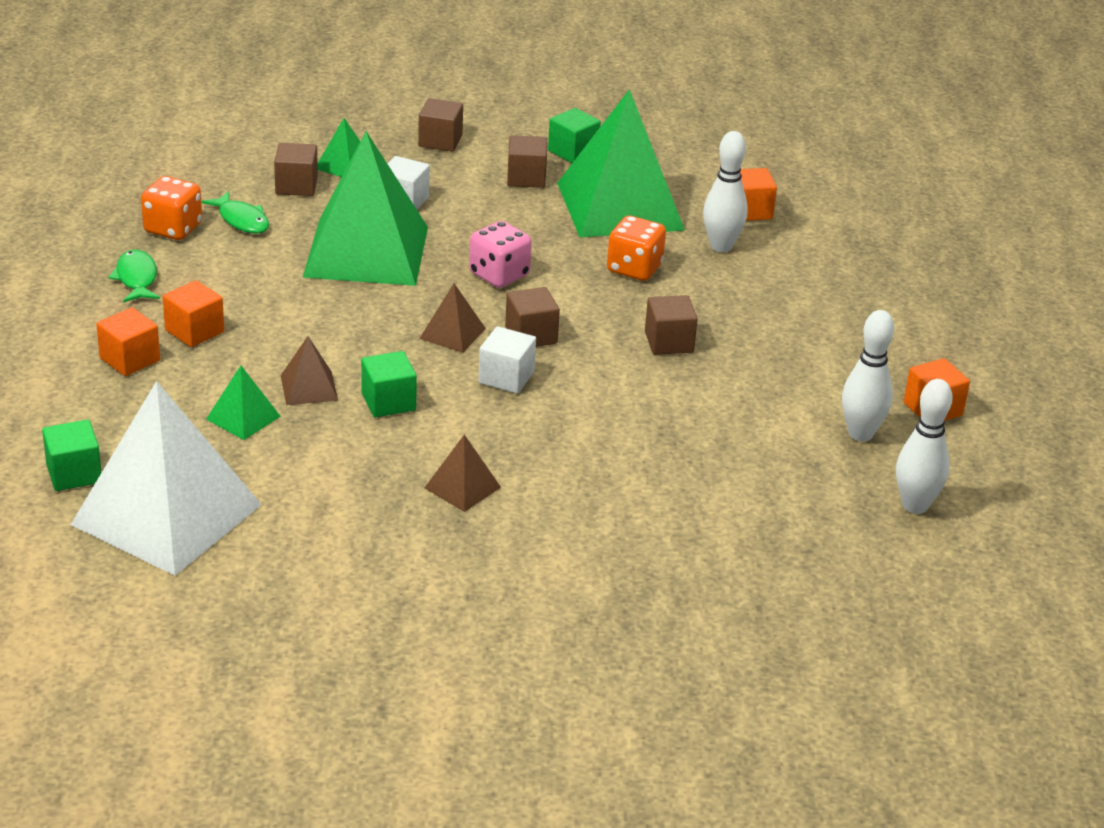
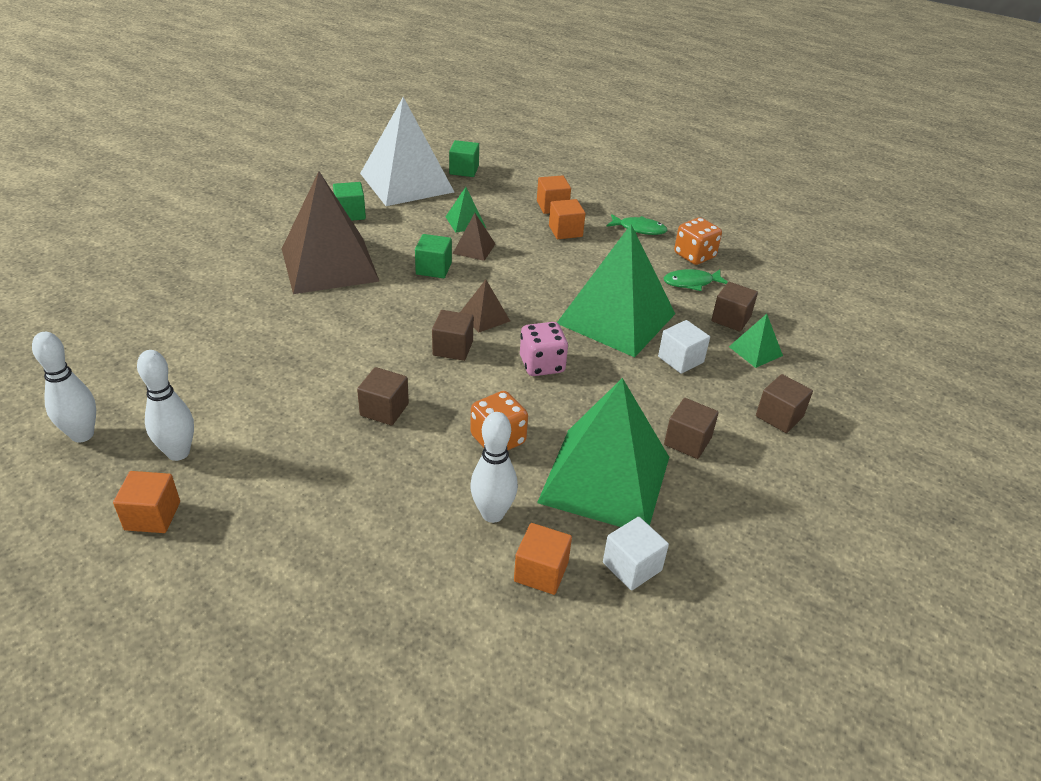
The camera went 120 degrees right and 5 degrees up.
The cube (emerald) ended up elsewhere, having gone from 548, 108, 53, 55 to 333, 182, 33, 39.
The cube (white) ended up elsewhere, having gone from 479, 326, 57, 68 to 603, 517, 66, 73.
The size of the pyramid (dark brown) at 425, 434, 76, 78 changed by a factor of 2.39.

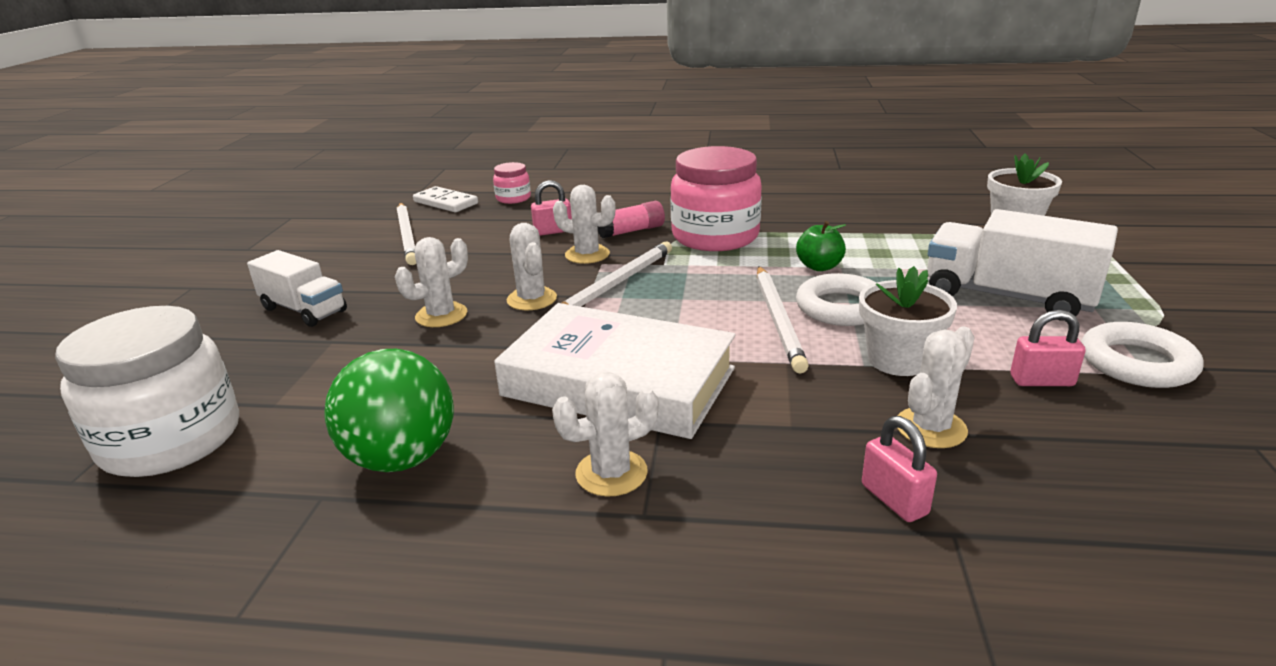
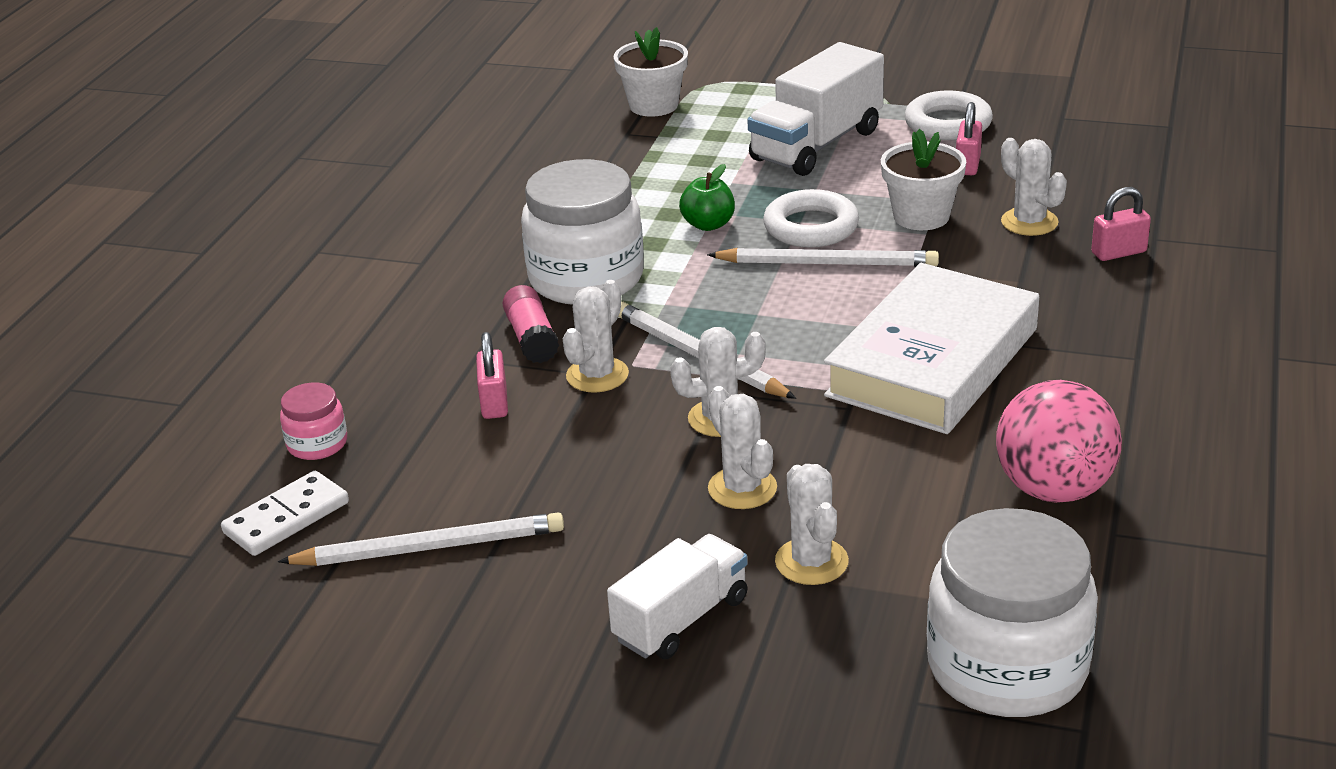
The camera went 80 degrees left and 5 degrees up.
What was the jam jar (rose-pink) at 670, 146, 92, 105 turned into the jam jar (white) at 521, 159, 123, 146.
What was the sphere (emerald) at 324, 349, 130, 123 turned into the sphere (rose-pink) at 996, 380, 126, 123.
The prickly plant (white) ended up elsewhere, having gone from 552, 372, 107, 125 to 775, 464, 74, 121.

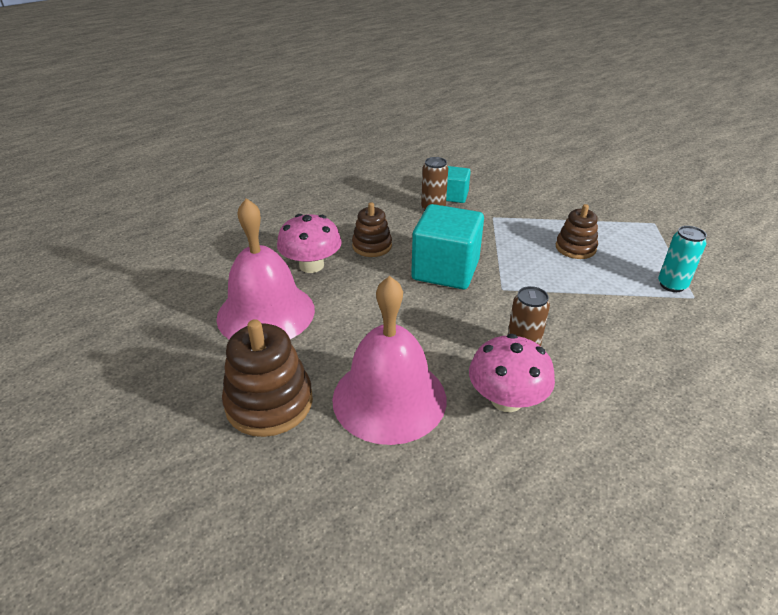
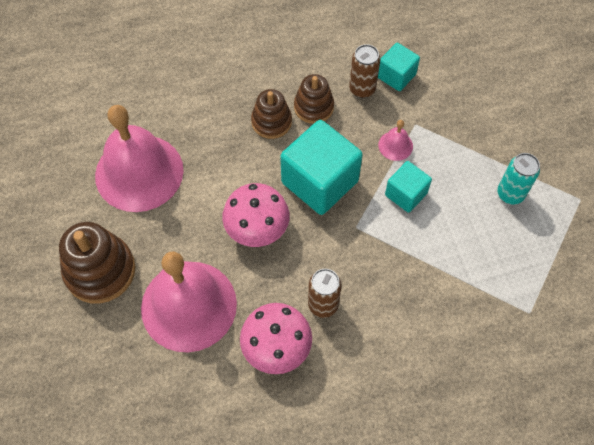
The camera went 25 degrees right and 25 degrees up.
The ring stacker (dark brown) ended up elsewhere, having gone from 556, 204, 42, 55 to 294, 74, 40, 50.
The fungus (rose-pink) ended up elsewhere, having gone from 277, 214, 65, 59 to 222, 183, 68, 64.
The soda can (turquoise) ended up elsewhere, having gone from 658, 226, 49, 66 to 497, 153, 43, 52.
The second view gained the school bell (rose-pink) at 378, 120, 35, 41.
The second view gained the cube (turquoise) at 385, 161, 47, 52.

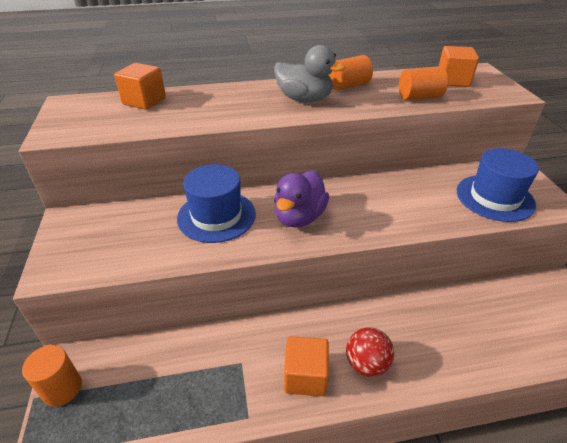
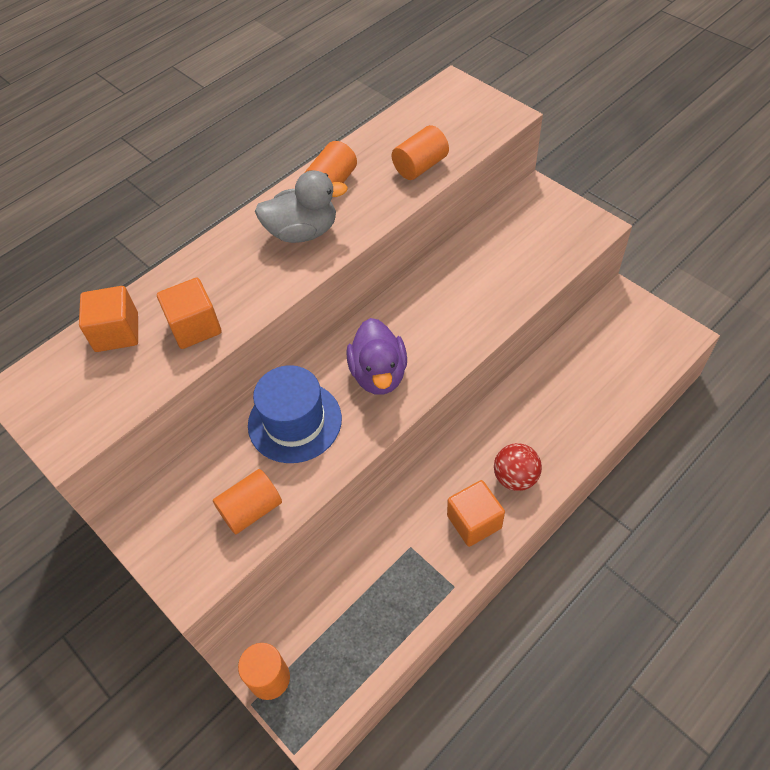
The camera went 30 degrees left and 15 degrees up.
The cube (orange-coloured) ended up elsewhere, having gone from 438, 46, 41, 41 to 157, 278, 65, 71.
The second view lost the tall hat (cobalt) at 457, 148, 82, 74.
The second view gained the cylinder (orange-coloured) at 213, 469, 69, 65.

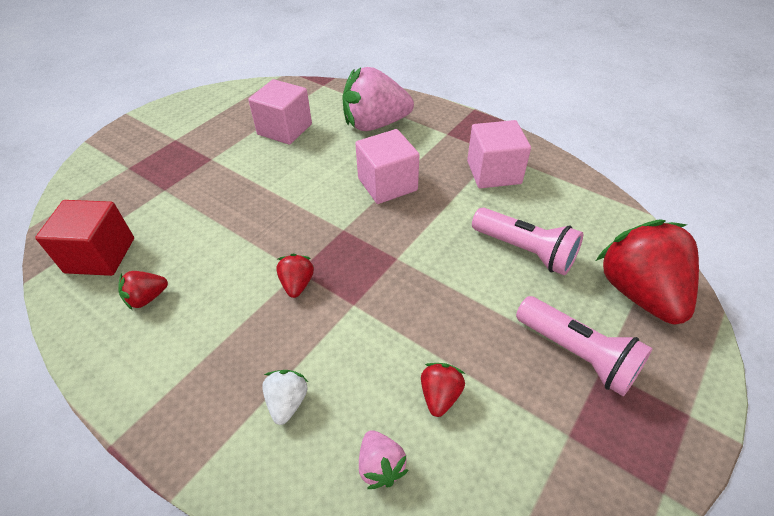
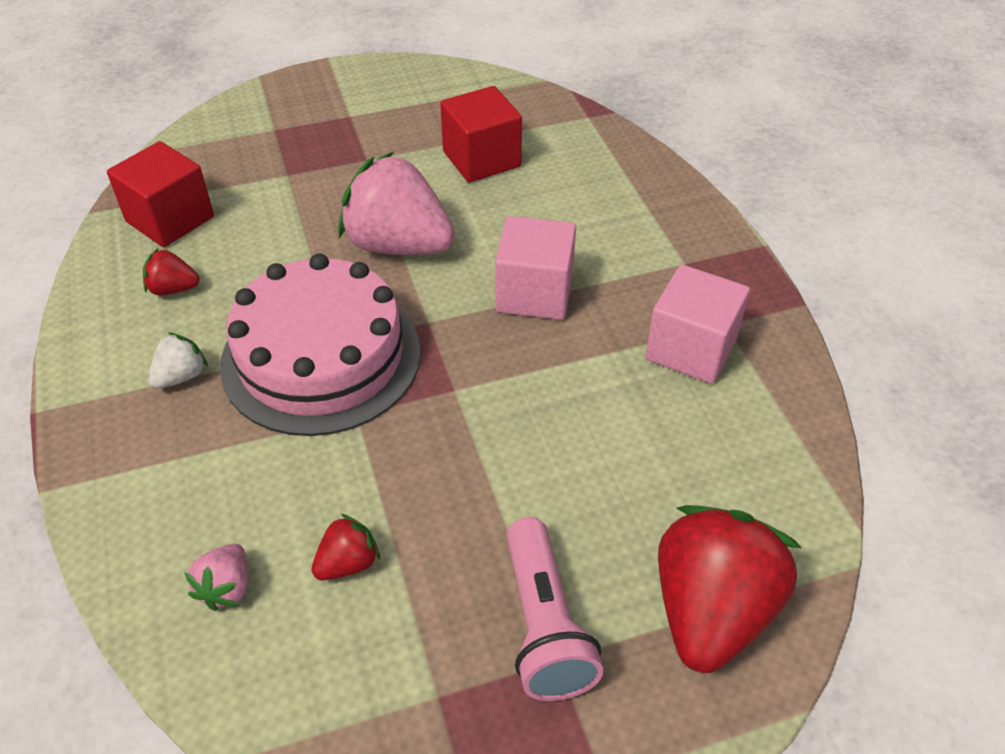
The camera went 35 degrees right and 0 degrees up.
The berry (rose-pink) ended up elsewhere, having gone from 343, 67, 71, 64 to 338, 152, 117, 103.
What was the cube (rose-pink) at 248, 79, 64, 66 turned into the cube (red) at 440, 86, 82, 96.
The second view lost the torch (rose-pink) at 472, 208, 111, 67.
Where the berry (red) stood at 276, 254, 38, 44, the layer cake (rose-pink) came to stand at 220, 254, 201, 182.
The berry (white) ended up elsewhere, having gone from 262, 370, 46, 55 to 148, 332, 60, 57.

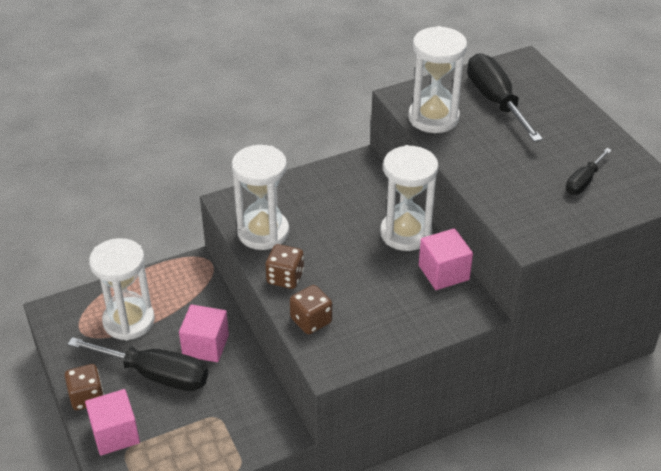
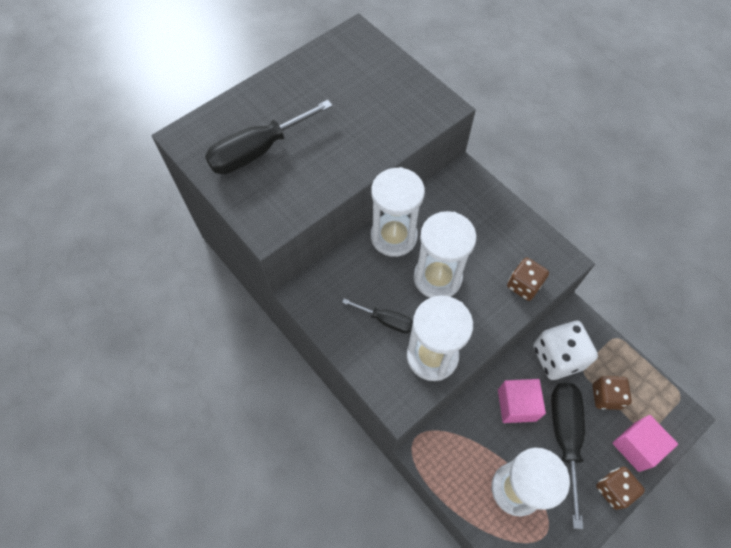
The camera went 105 degrees left and 20 degrees up.
The sandglass (white) ended up elsewhere, having gone from 408, 26, 59, 107 to 414, 211, 63, 87.
The hand screwdriver (ebony) ended up elsewhere, having gone from 566, 148, 46, 47 to 342, 298, 71, 35.
The second view lost the cube (rose-pink) at 419, 228, 54, 62.
The dice (dark brown) ended up elsewhere, having gone from 266, 244, 38, 45 to 593, 376, 39, 34.
The second view gained the dice (white) at 533, 321, 65, 59.

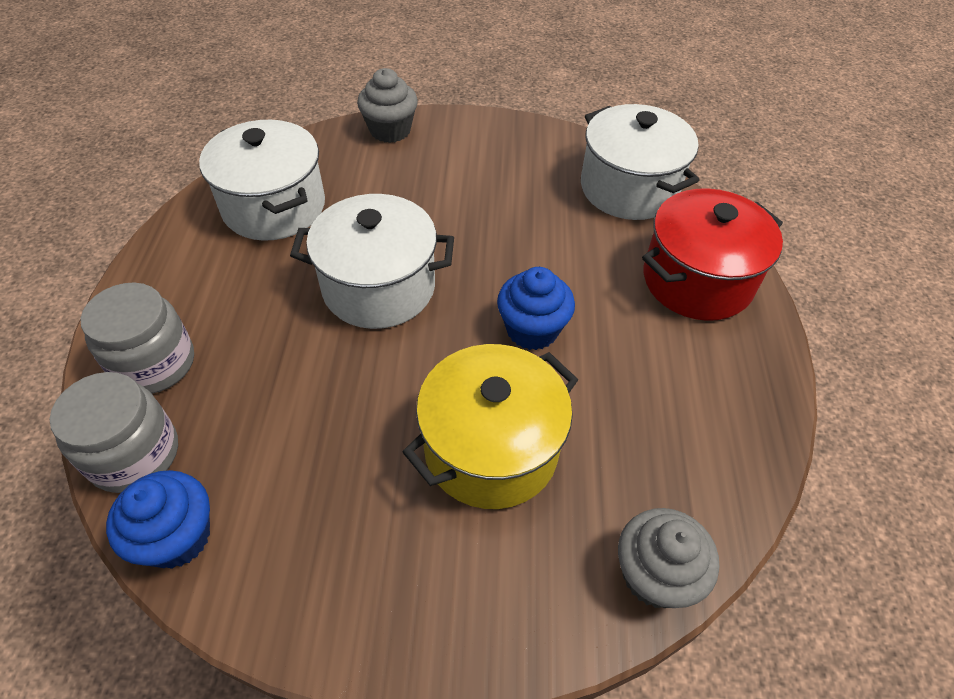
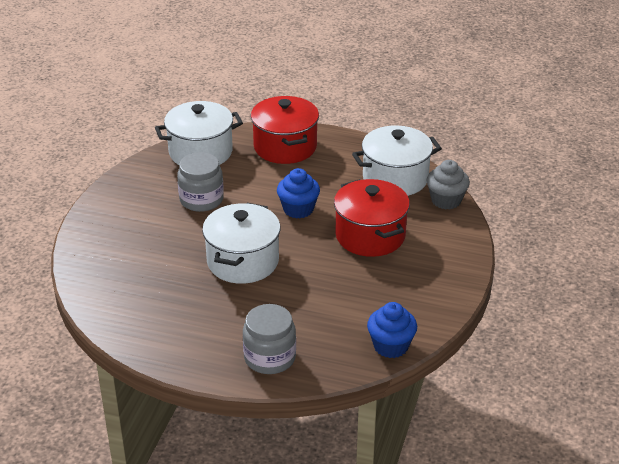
The camera went 75 degrees left and 15 degrees down.
The second view lost the muffin (ash-grey) at 357, 68, 61, 75.
The cooking pot (white) ended up elsewhere, having gone from 199, 120, 126, 121 to 352, 125, 90, 71.
What was the cooking pot (yellow) at 403, 344, 175, 165 turned into the cooking pot (red) at 334, 179, 76, 78.
The jam jar (ash-grey) ended up elsewhere, having gone from 50, 372, 128, 121 to 177, 152, 47, 60.

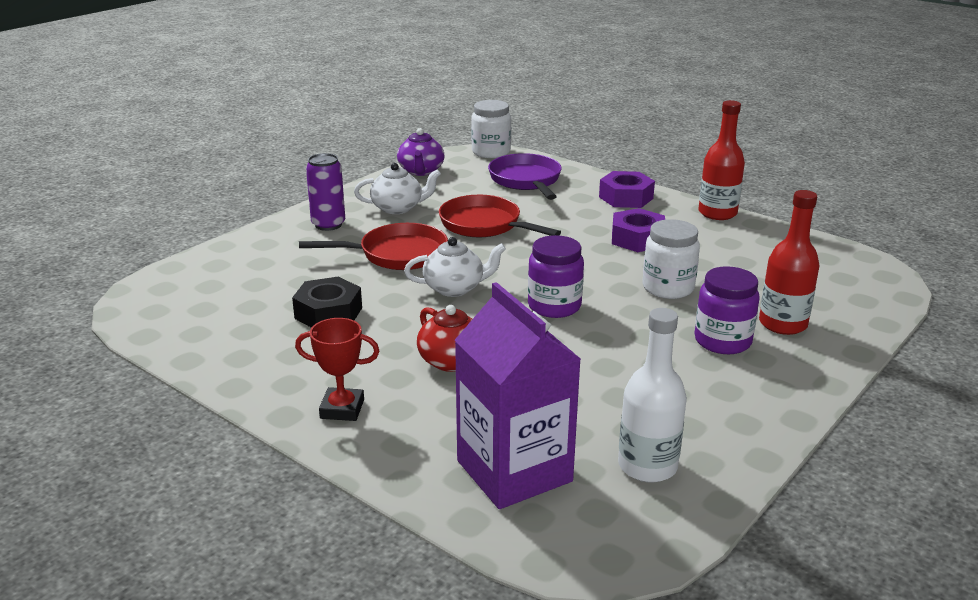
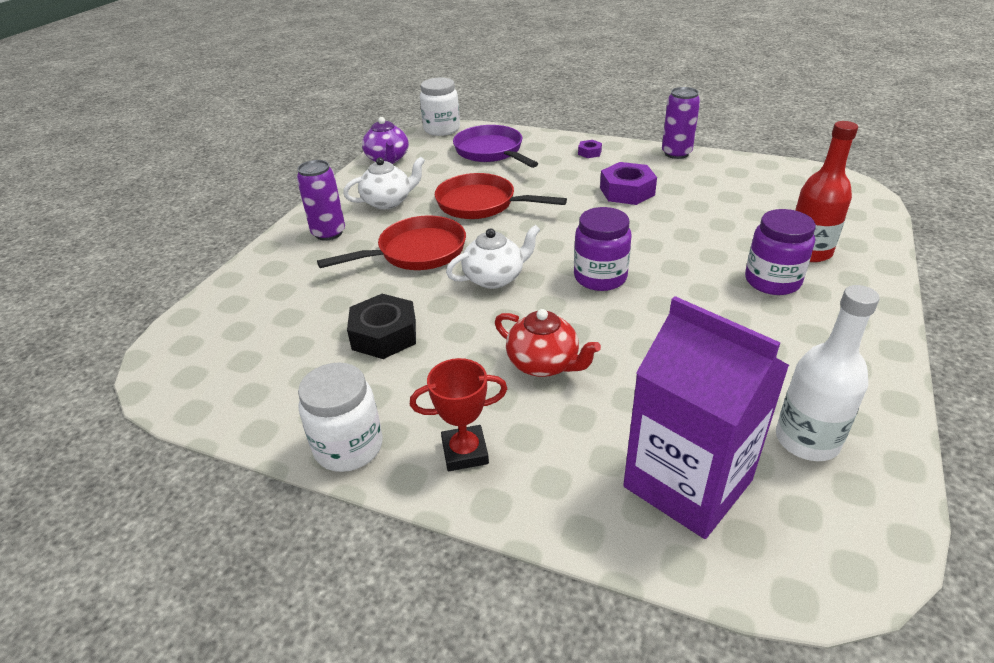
The camera went 15 degrees left and 10 degrees up.
Where the bottle (red) stood at 698, 100, 47, 120, the soda can (violet) came to stand at 662, 87, 38, 72.
The size of the hexagon nut (violet) at 599, 171, 56, 37 changed by a factor of 0.50.
The jam jar (white) ended up elsewhere, having gone from 642, 219, 58, 80 to 298, 363, 85, 109.

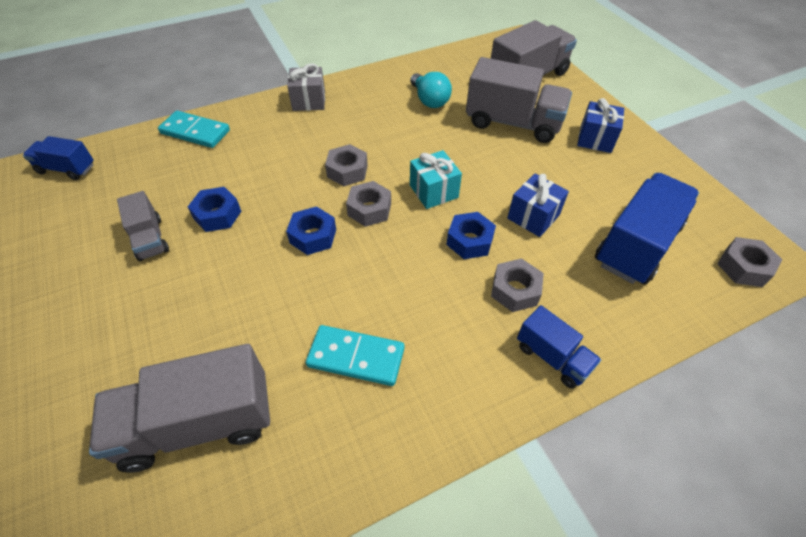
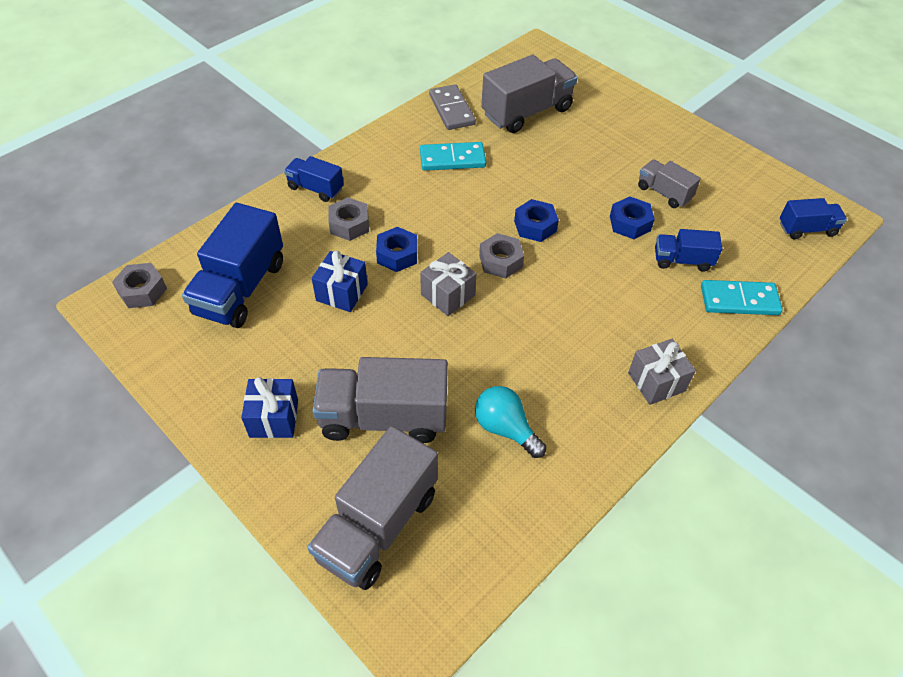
The camera went 160 degrees right and 0 degrees up.
The second view lost the hexagon nut (ash-grey) at 325, 144, 43, 42.
What was the present (turquoise) at 410, 150, 52, 59 turned into the present (ash-grey) at 420, 252, 57, 64.
The second view gained the domino piece (ash-grey) at 429, 84, 47, 46.
The second view gained the truck (cobalt) at 655, 229, 68, 43.

